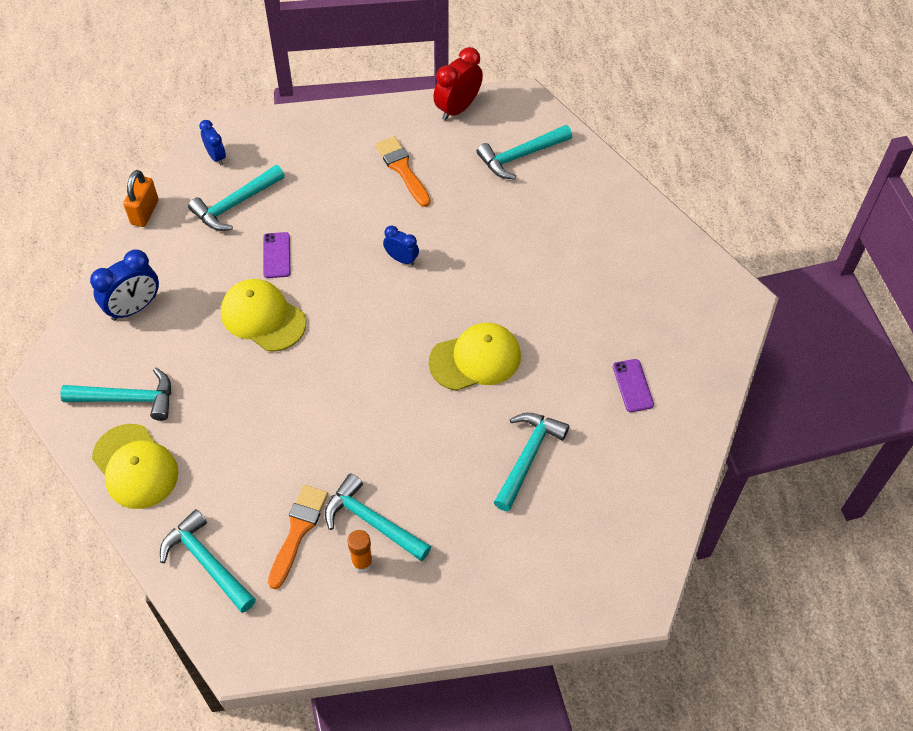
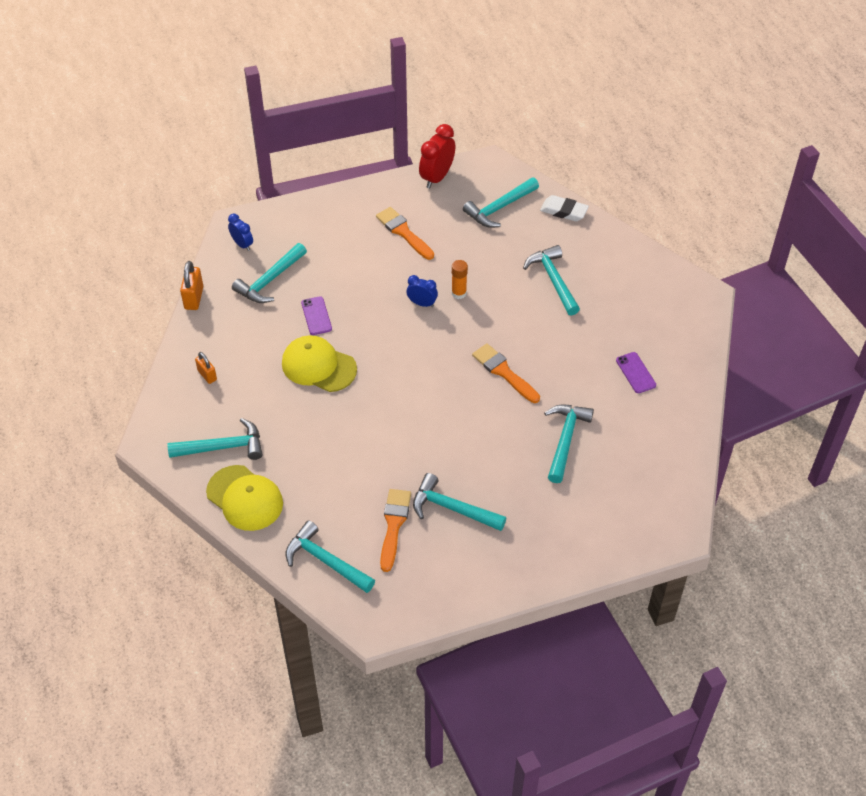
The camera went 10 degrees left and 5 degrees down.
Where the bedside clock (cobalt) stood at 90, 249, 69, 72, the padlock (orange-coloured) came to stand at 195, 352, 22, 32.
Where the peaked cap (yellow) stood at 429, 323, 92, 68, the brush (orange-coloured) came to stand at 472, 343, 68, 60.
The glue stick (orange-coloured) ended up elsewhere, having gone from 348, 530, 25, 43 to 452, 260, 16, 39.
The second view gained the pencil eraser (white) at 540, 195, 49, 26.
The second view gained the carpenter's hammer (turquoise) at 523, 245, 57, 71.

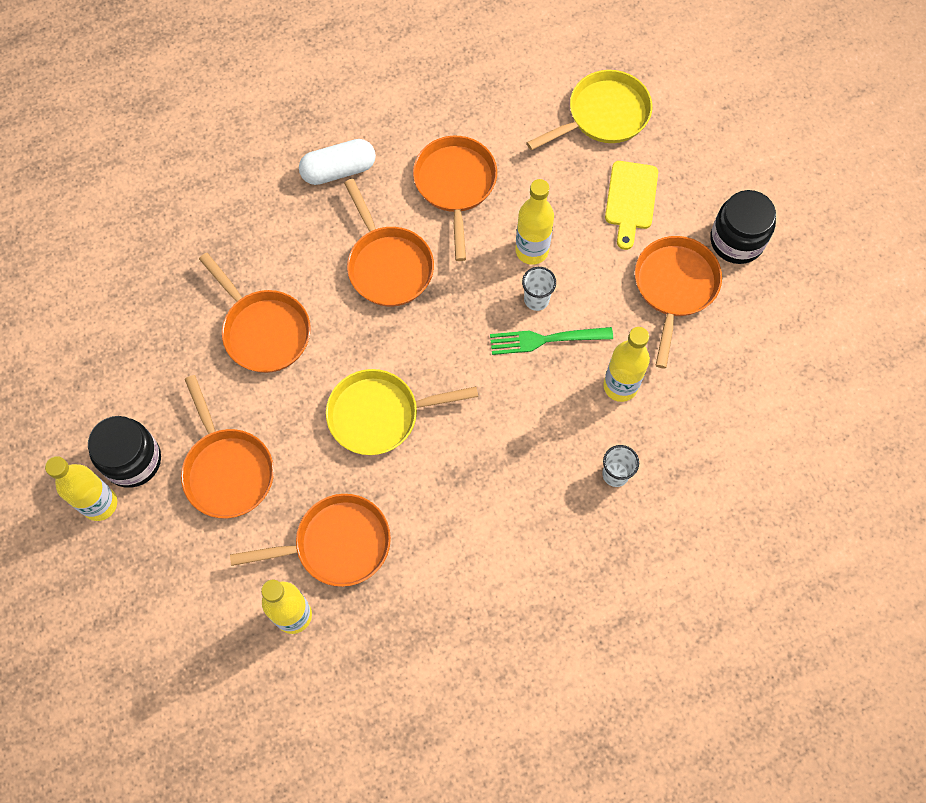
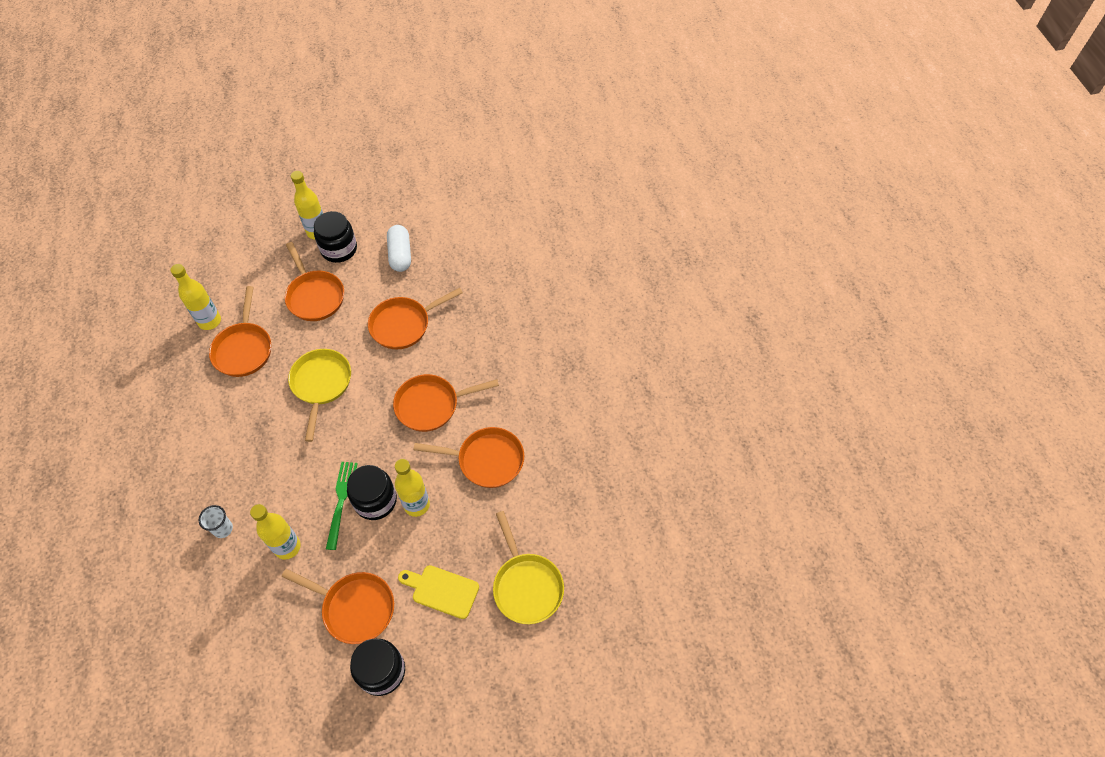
The camera went 100 degrees right and 10 degrees down.
The pill shape (white) ended up elsewhere, having gone from 299, 139, 77, 46 to 387, 225, 24, 47.
Where the beaker (white) stood at 522, 267, 34, 44, the jam jar (ebony) came to stand at 347, 465, 50, 55.
The pan (orange-coloured) at 181, 375, 93, 143 ended up facing another way, 105 degrees counterclockwise from before.

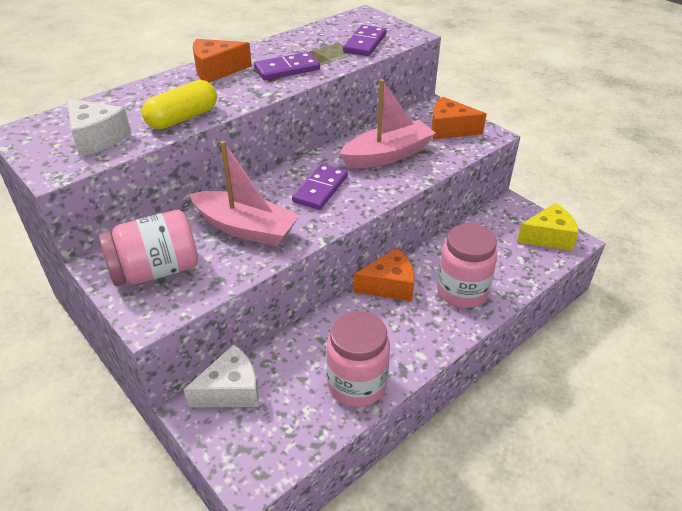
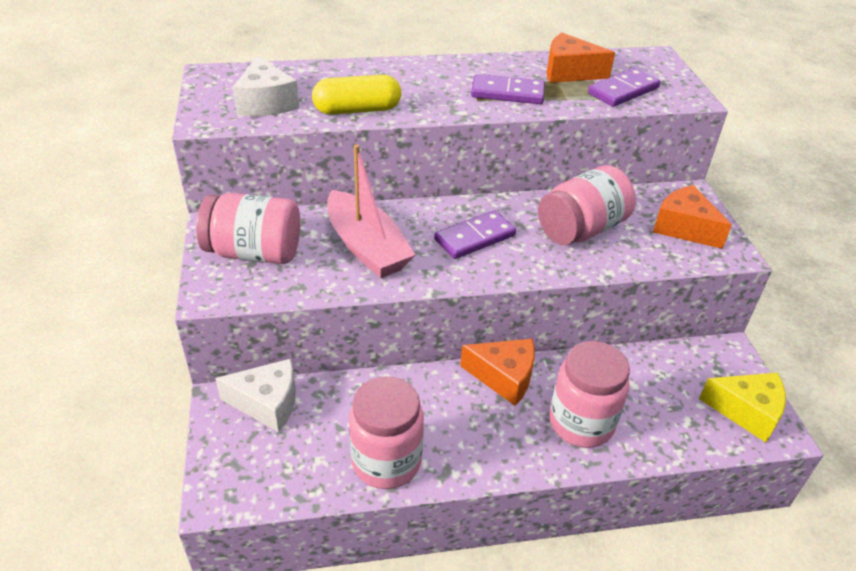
The camera went 30 degrees right and 0 degrees up.
The cheese wedge (orange-coloured) ended up elsewhere, having gone from 193, 39, 59, 44 to 547, 33, 68, 50.
Where the toy boat (rose-pink) stood at 339, 79, 97, 89, the jam jar (rose-pink) came to stand at 538, 165, 98, 80.

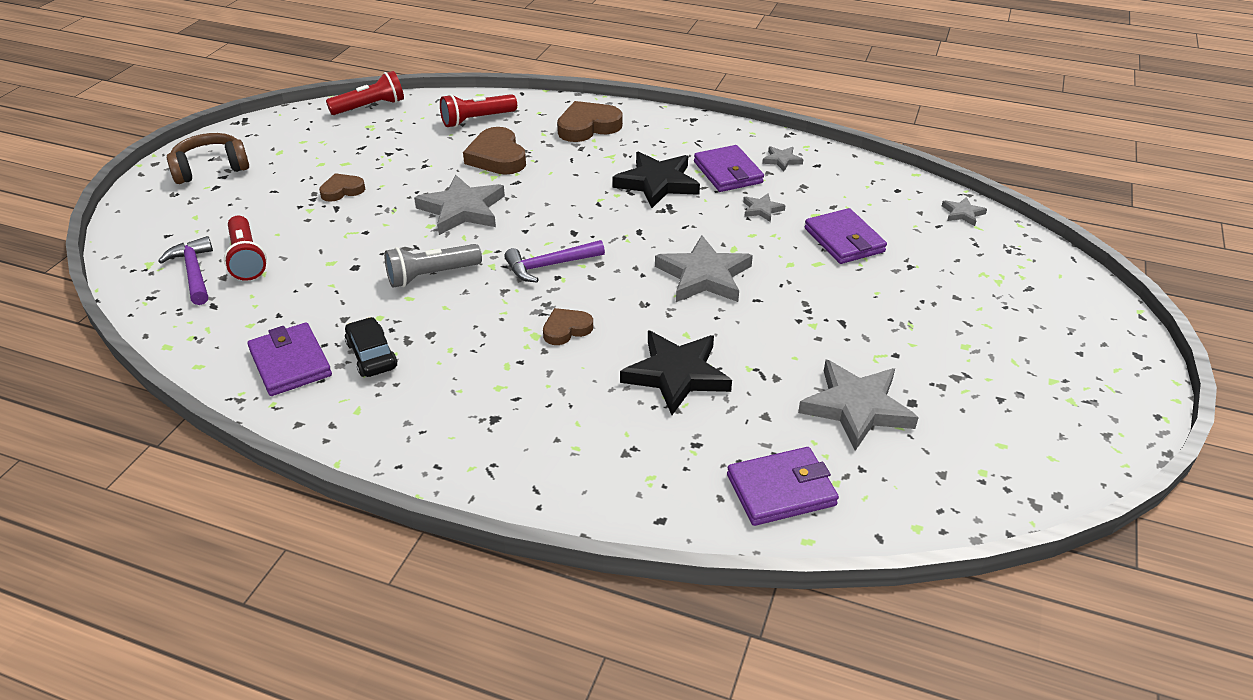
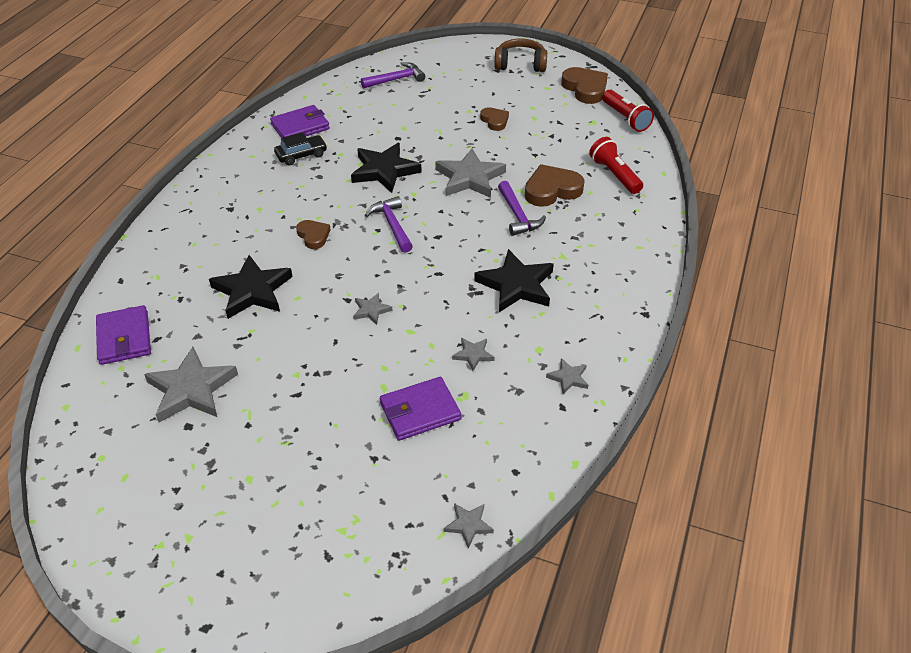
The camera went 90 degrees right and 5 degrees up.
The love heart (dark brown) ended up elsewhere, having gone from 557, 101, 66, 41 to 561, 67, 47, 37.
The over-ear headphones (dark brown) at 167, 133, 82, 51 ended up facing another way, 60 degrees counterclockwise from before.
The second view lost the wallet (violet) at 694, 145, 70, 47.
The second view lost the torch (red) at 224, 216, 43, 65.
The size of the star shape (ash-grey) at 655, 235, 98, 67 changed by a factor of 0.48.
Where the torch (ash-grey) stood at 384, 244, 98, 43, the star shape (ebony) came to stand at 351, 143, 71, 50.
The second view gained the carpenter's hammer (violet) at 498, 181, 48, 55.

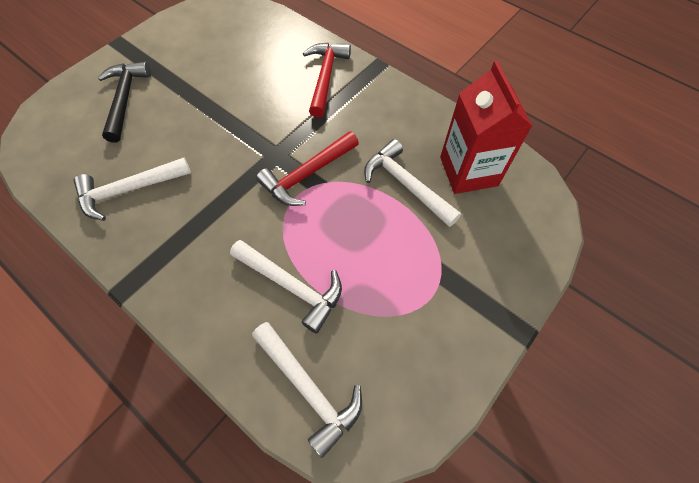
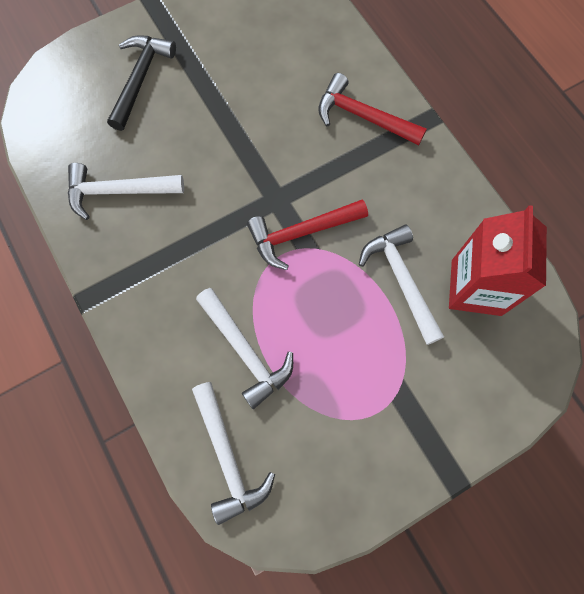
The camera went 20 degrees right and 10 degrees up.
The carpenter's hammer (red) at 303, 43, 48, 75 ended up facing another way, 90 degrees counterclockwise from before.

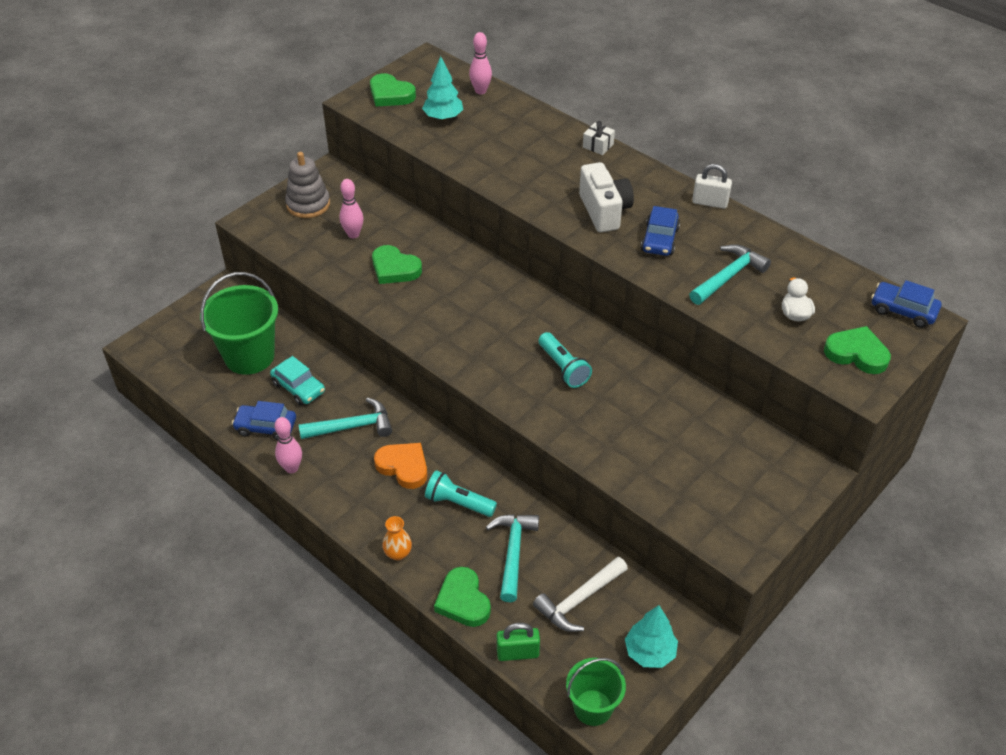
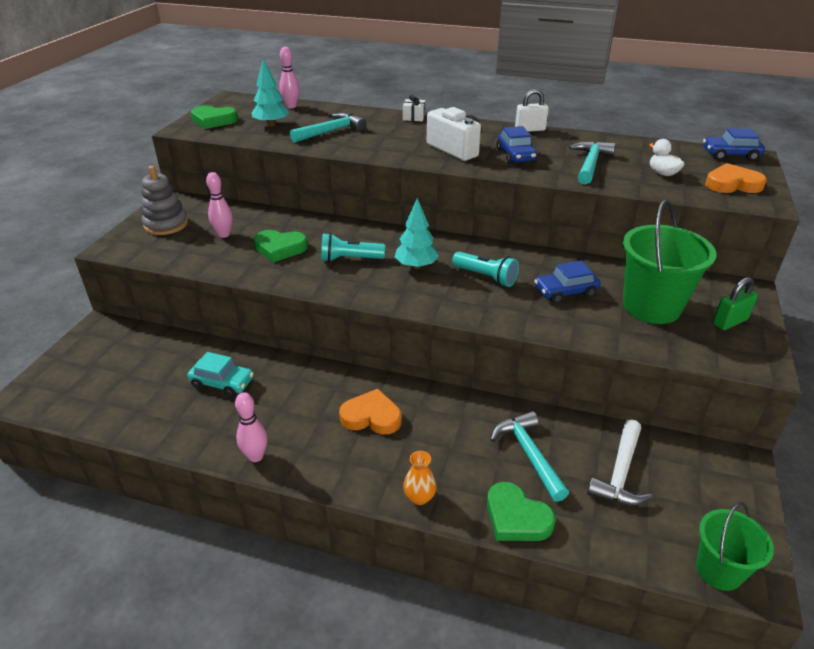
The camera went 25 degrees left and 10 degrees down.
The pail (emerald) ended up elsewhere, having gone from 200, 272, 78, 103 to 623, 200, 93, 124.
What was the love heart (emerald) at 824, 326, 67, 48 turned into the love heart (orange-coloured) at 705, 163, 62, 30.
The carpenter's hammer (turquoise) ended up elsewhere, having gone from 299, 398, 93, 41 to 290, 113, 76, 30.
The automobile (cobalt) ended up elsewhere, having gone from 232, 401, 64, 39 to 534, 261, 67, 42.
The torch (turquoise) ended up elsewhere, having gone from 425, 470, 72, 47 to 321, 233, 64, 29.
The toy tree (turquoise) ended up elsewhere, having gone from 625, 605, 53, 63 to 395, 198, 44, 71.
The padlock (emerald) ended up elsewhere, having gone from 497, 623, 43, 38 to 713, 277, 45, 53.

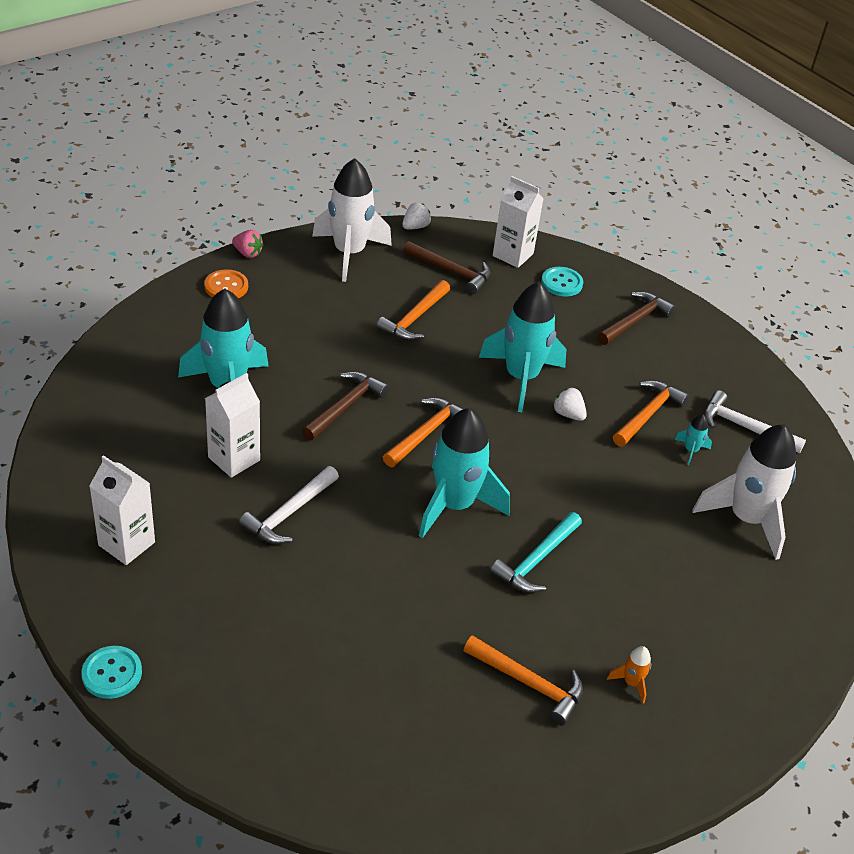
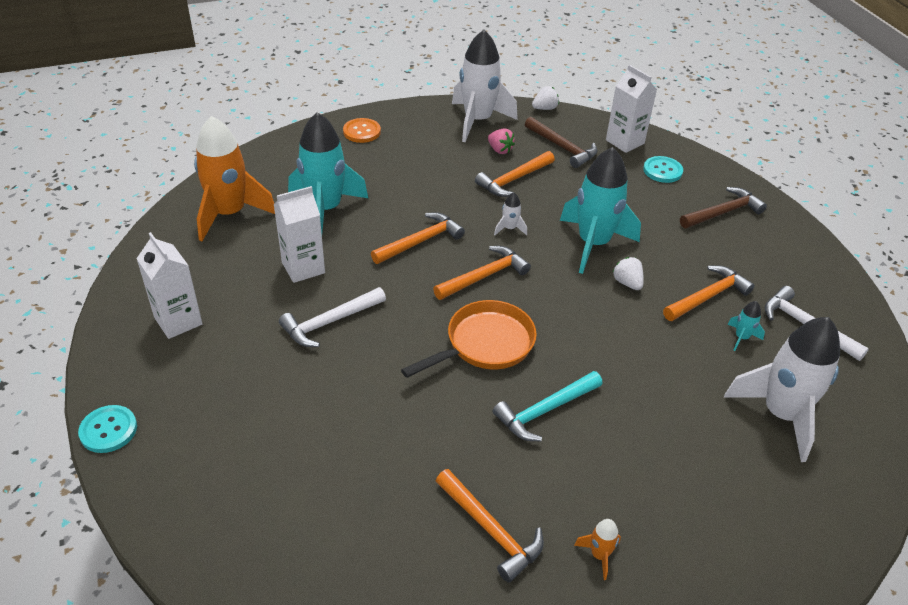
The camera went 20 degrees right and 0 degrees up.
The berry (rose-pink) ended up elsewhere, having gone from 232, 230, 31, 28 to 488, 128, 27, 26.
What was the carpenter's hammer (dark brown) at 302, 371, 87, 69 turned into the carpenter's hammer (orange-coloured) at 371, 212, 94, 52.
Where the rocket (turquoise) stood at 419, 408, 91, 130, the pan (orange-coloured) came to stand at 401, 300, 136, 78.
The second view gained the rocket (orange-coloured) at 194, 116, 81, 125.
The second view gained the rocket (white) at 494, 192, 33, 43.

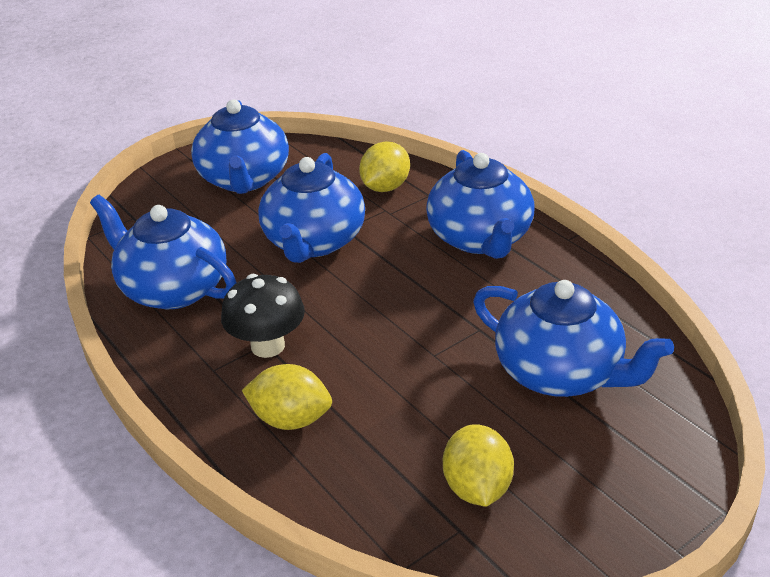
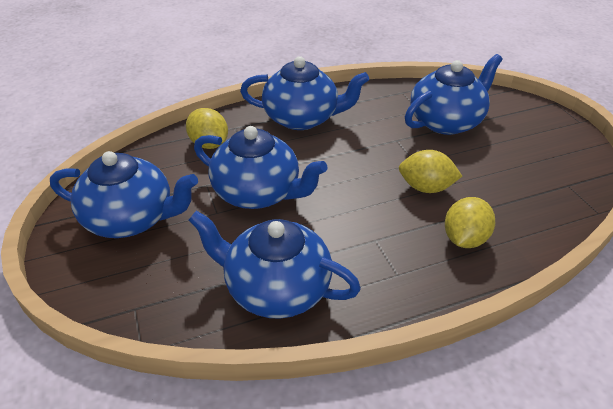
The camera went 75 degrees left and 5 degrees up.
The china teapot (cobalt) at 90, 195, 147, 114 ended up facing another way, 60 degrees clockwise from before.
The second view lost the fungus (ebony) at 221, 274, 84, 84.
The citrus fruit (yellow) ended up elsewhere, having gone from 443, 424, 71, 83 to 399, 150, 63, 43.

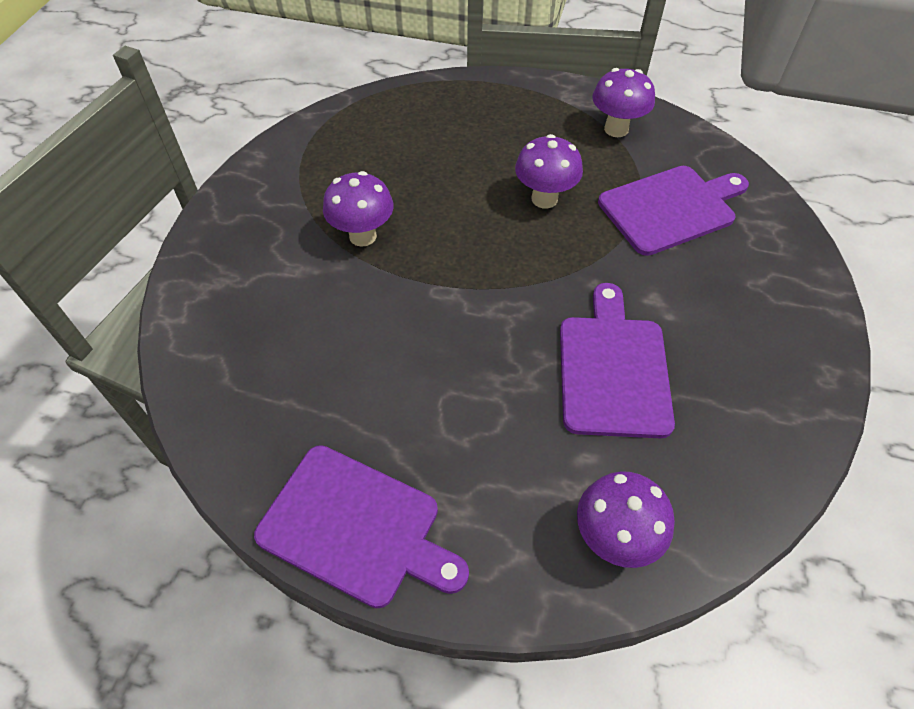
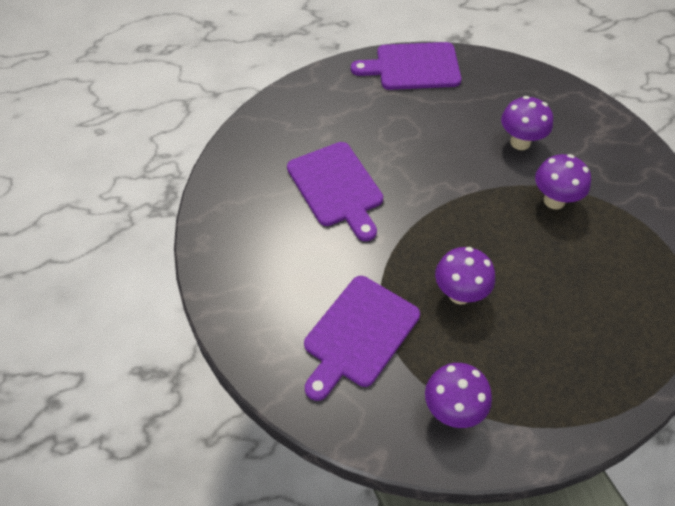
The camera went 150 degrees right and 0 degrees up.
The fungus (violet) ended up elsewhere, having gone from 577, 471, 98, 97 to 501, 96, 52, 54.

